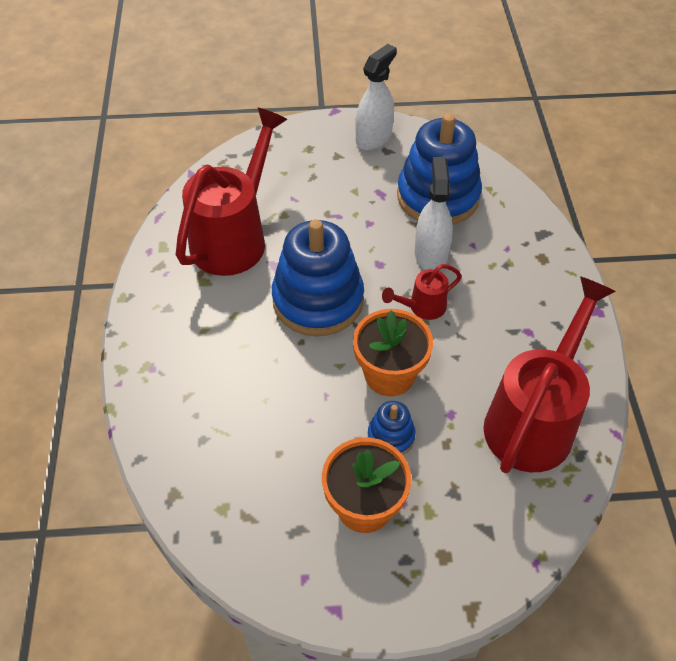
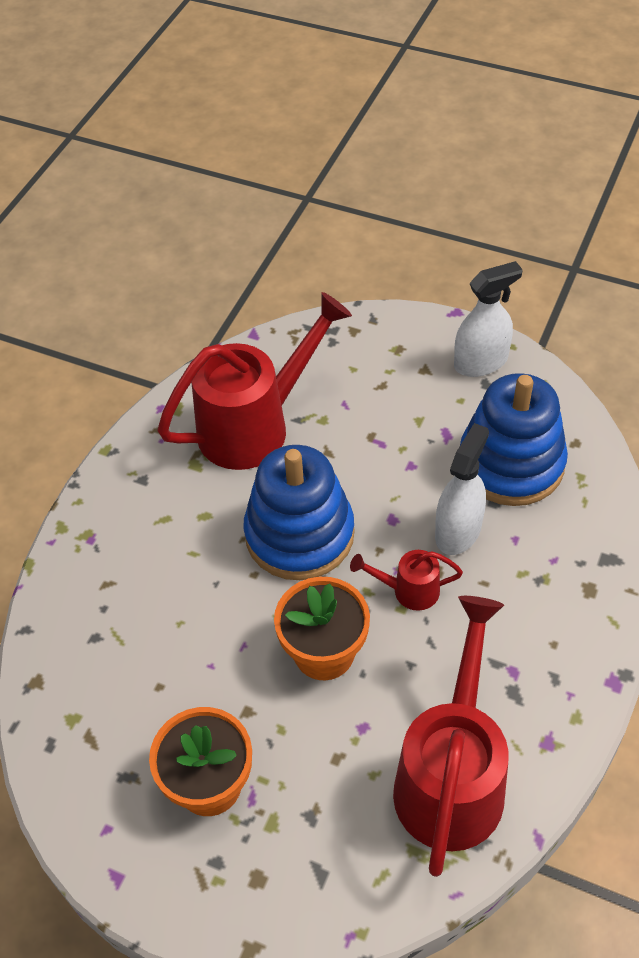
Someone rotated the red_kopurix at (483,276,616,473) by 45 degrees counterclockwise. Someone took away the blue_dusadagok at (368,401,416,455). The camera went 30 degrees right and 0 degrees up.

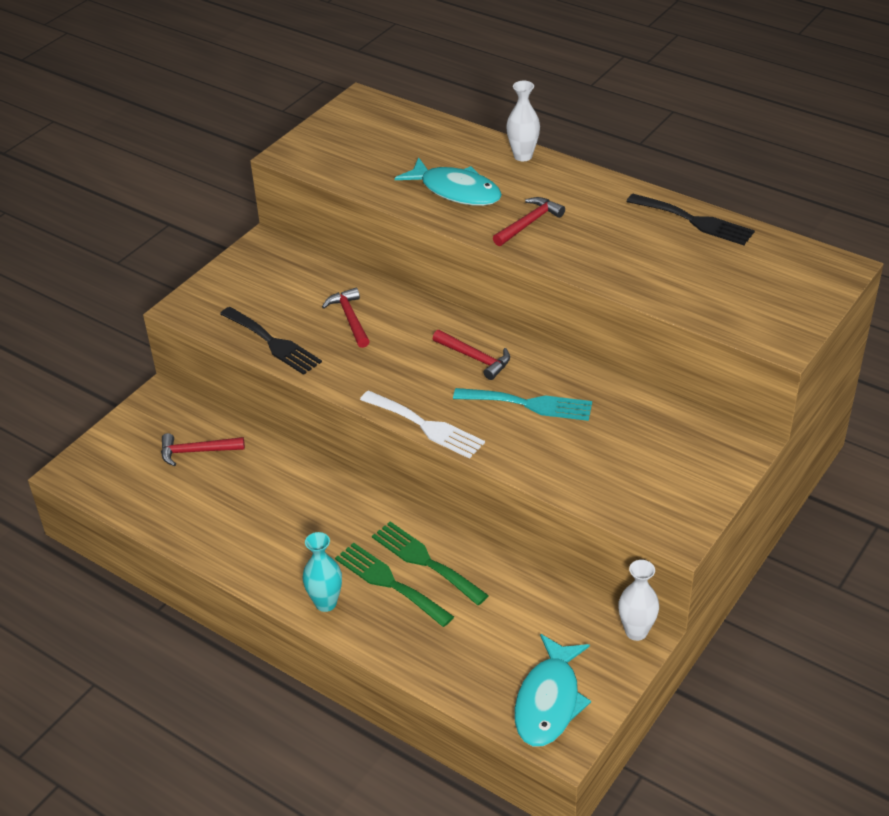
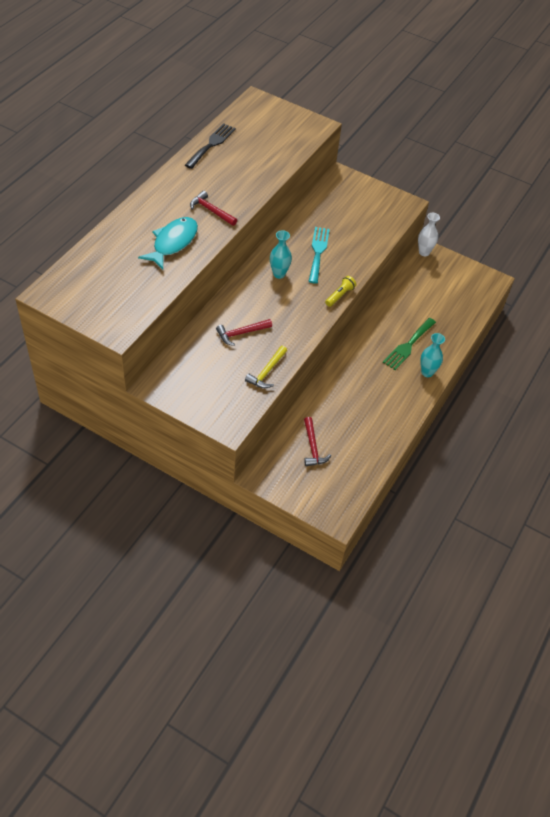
Someone swapped the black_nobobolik at (220,307,322,375) for the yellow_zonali at (245,346,287,388). Someone swapped the red_zonali at (433,330,510,380) for the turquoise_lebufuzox at (270,230,292,279). Someone swapped the white_nobobolik at (360,390,485,459) for the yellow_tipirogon at (325,276,356,307). Someone took away the green_nobobolik at (372,521,489,605). Someone took away the white_lebufuzox at (506,81,540,161). Someone took away the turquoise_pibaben at (514,634,591,746). The camera went 100 degrees left and 10 degrees up.

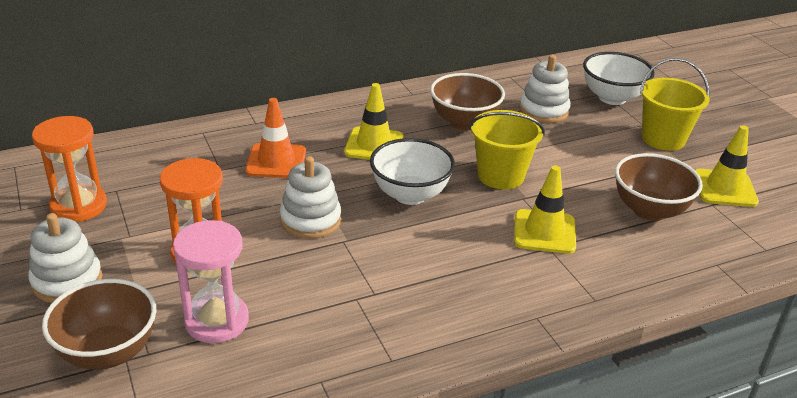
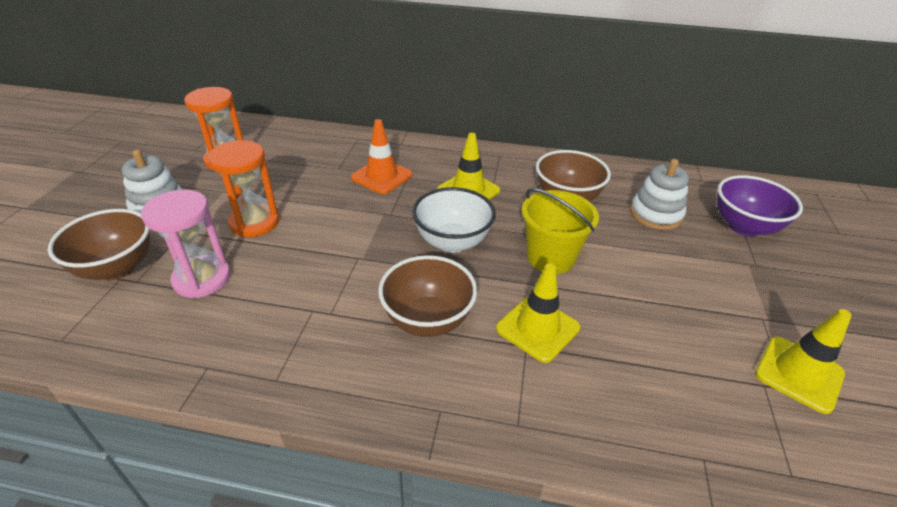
Someone carried the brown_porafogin from (615,153,703,221) to (378,255,477,337). Someone repainted the white_porafogin at (583,52,655,105), which became the purple_porafogin at (717,175,803,237). Someone took away the white_dusadagok at (280,156,341,239). Someone took away the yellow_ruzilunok at (640,58,710,151). The camera went 35 degrees right and 5 degrees up.

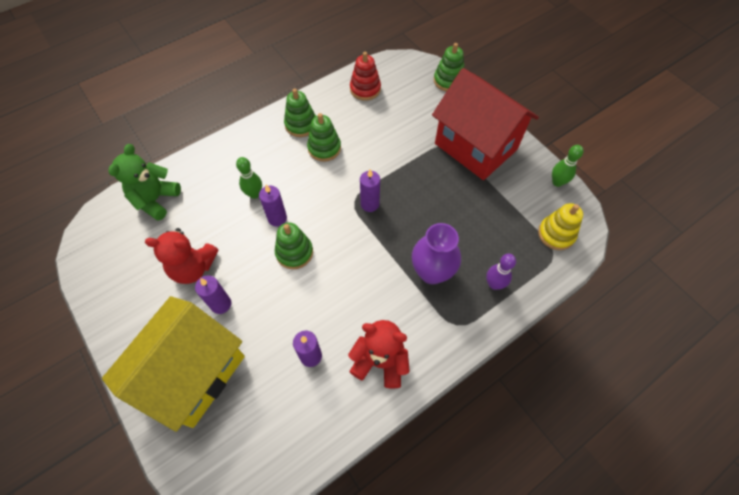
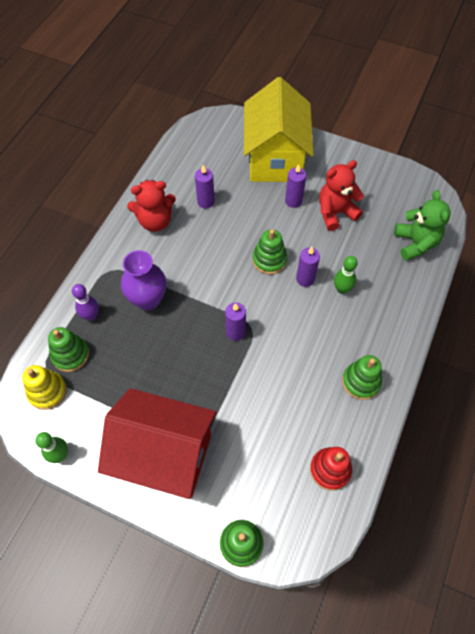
Someone carried the green_dusadagok from (307,113,341,162) to (48,327,89,372). The camera went 150 degrees right and 0 degrees up.

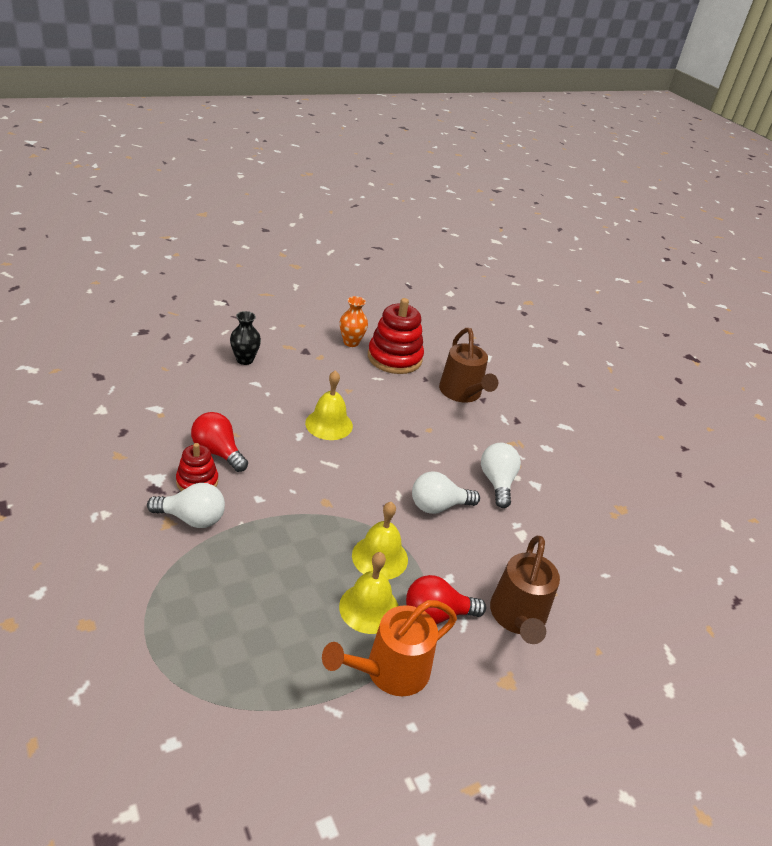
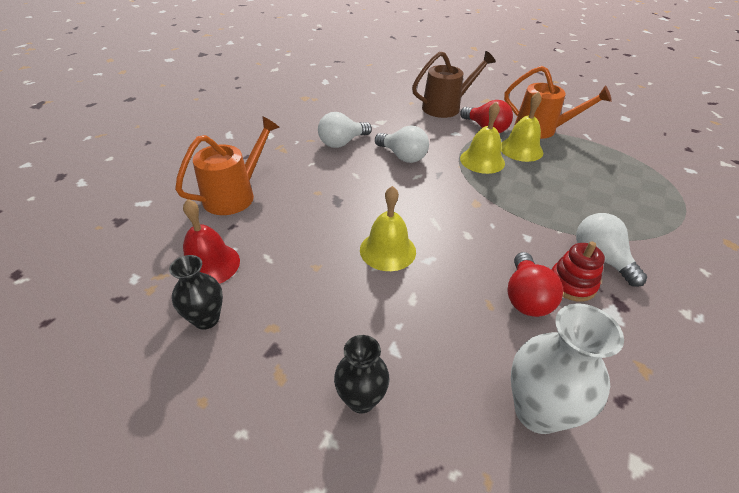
Someone repainted the orange_lebufuzox at (340,296,368,347), which became the black_lebufuzox at (169,255,223,330). Someone repainted the brown_kopurix at (439,328,498,403), which became the orange_kopurix at (175,116,280,215). Someone swapped the red_dusadagok at (368,298,424,374) for the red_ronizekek at (183,199,240,284). Someone put down the white_lebufuzox at (511,303,624,434). The camera went 120 degrees left and 5 degrees up.

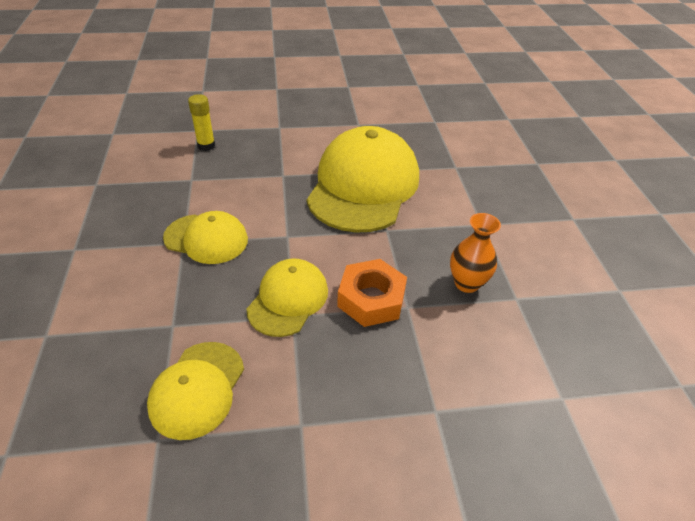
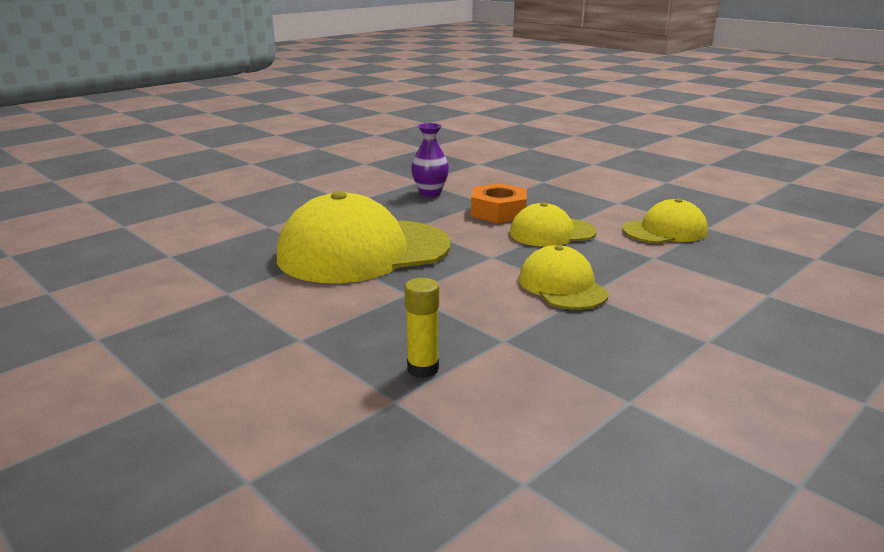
Someone repainted the orange_lebufuzox at (450,213,501,293), which became the purple_lebufuzox at (411,123,449,197). The camera went 125 degrees left and 20 degrees down.

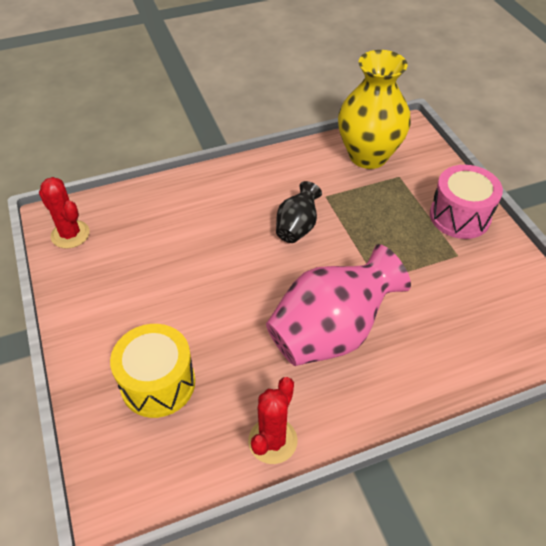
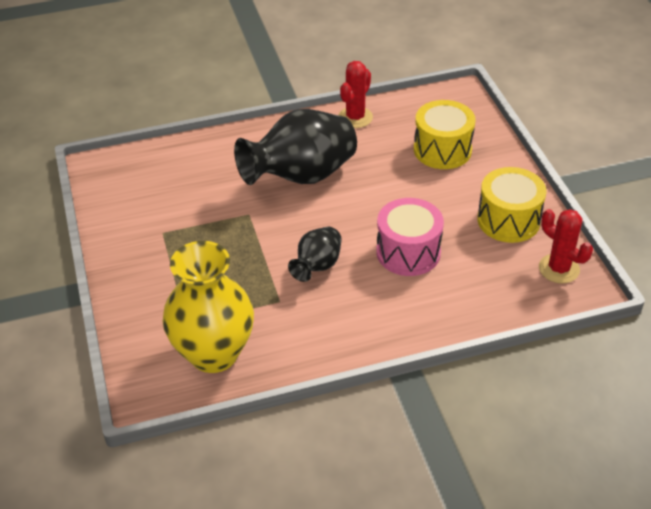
Someone repainted the pink_lebufuzox at (266,244,411,366), which became the black_lebufuzox at (234,109,357,185). Someone carried the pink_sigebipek from (430,165,503,239) to (376,198,444,276). Someone put down the yellow_sigebipek at (477,167,546,243). The camera went 175 degrees left and 5 degrees down.

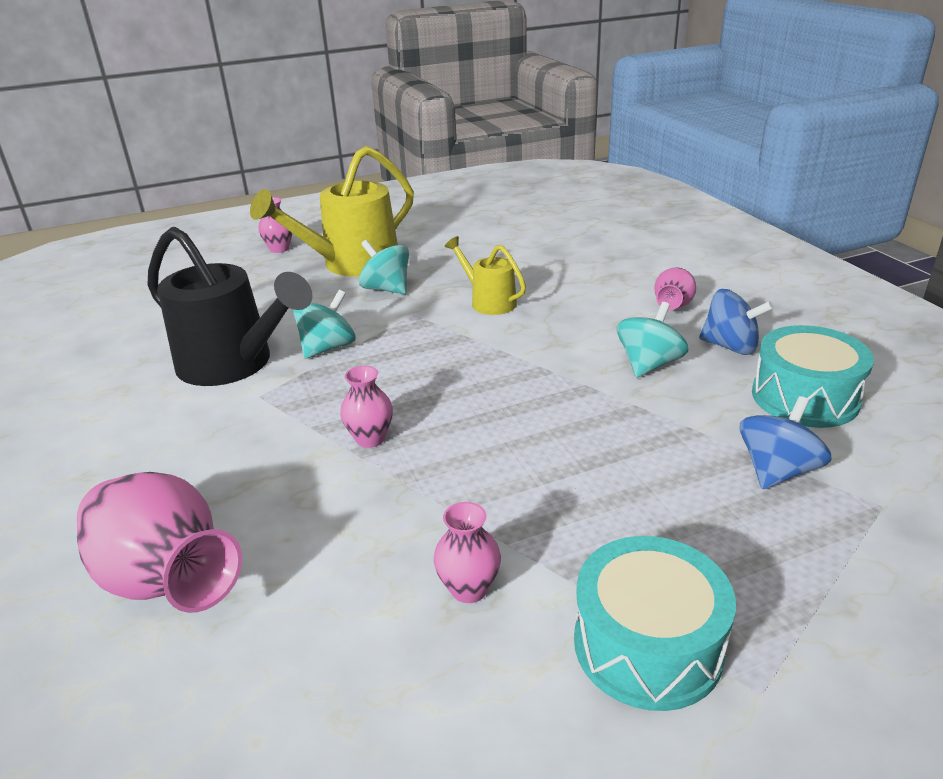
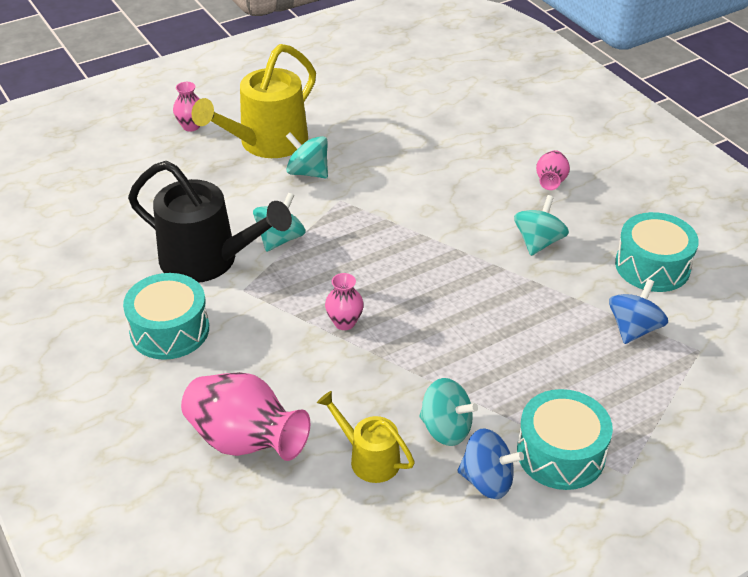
Someone put down the turquoise_sigebipek at (123,273,209,360). Someone carried the yellow_kopurix from (445,236,526,315) to (317,391,415,483). Someone swapped the pink_lebufuzox at (434,502,501,603) for the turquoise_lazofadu at (419,378,478,446). Someone carried the blue_lazofadu from (699,289,774,355) to (457,428,524,499). The camera went 10 degrees left and 10 degrees up.

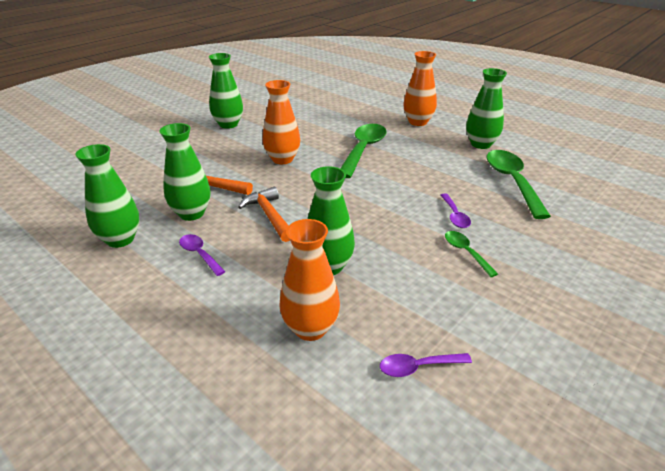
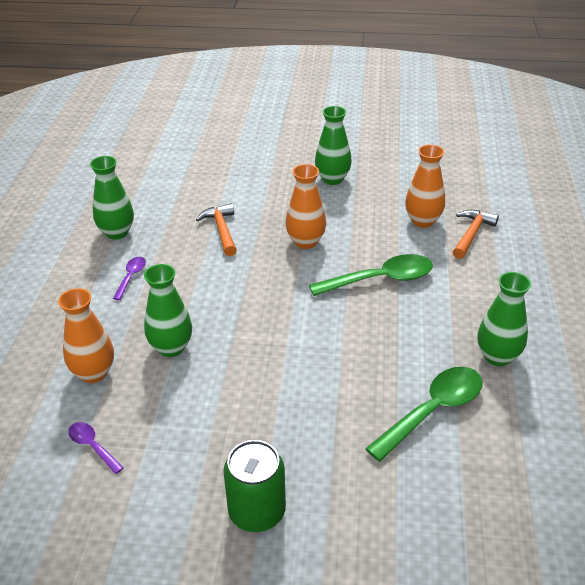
Someone put down the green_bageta at (223,440,286,532). Someone carried the orange_lebufuzox from (404,51,437,126) to (405,144,445,228). Someone carried the orange_zonali from (238,187,290,242) to (453,210,499,259). Someone took away the green_lebufuzox at (159,123,210,221). Someone took away the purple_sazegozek at (440,193,471,228). Someone took away the green_sazegozek at (445,231,498,277). The camera went 55 degrees right and 5 degrees up.

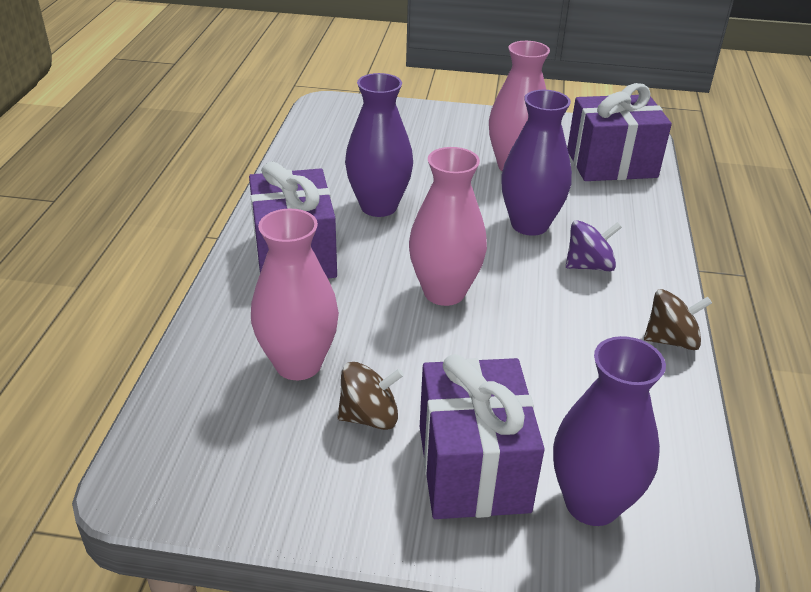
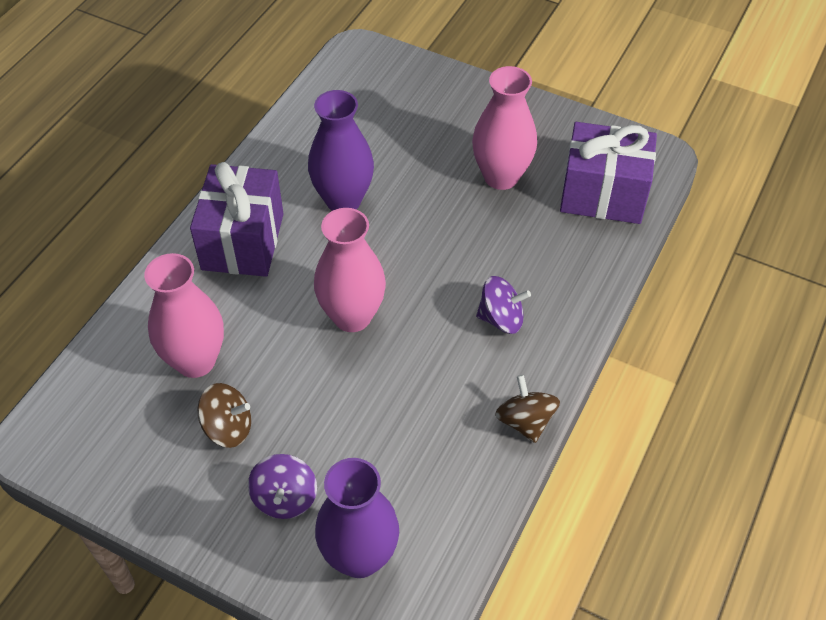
Someone swapped the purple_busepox at (420,354,545,519) for the purple_lazofadu at (248,454,317,519). Someone rotated the brown_lazofadu at (644,289,712,350) by 120 degrees counterclockwise. Someone took away the purple_lebufuzox at (501,90,572,236). The camera went 20 degrees right and 15 degrees up.

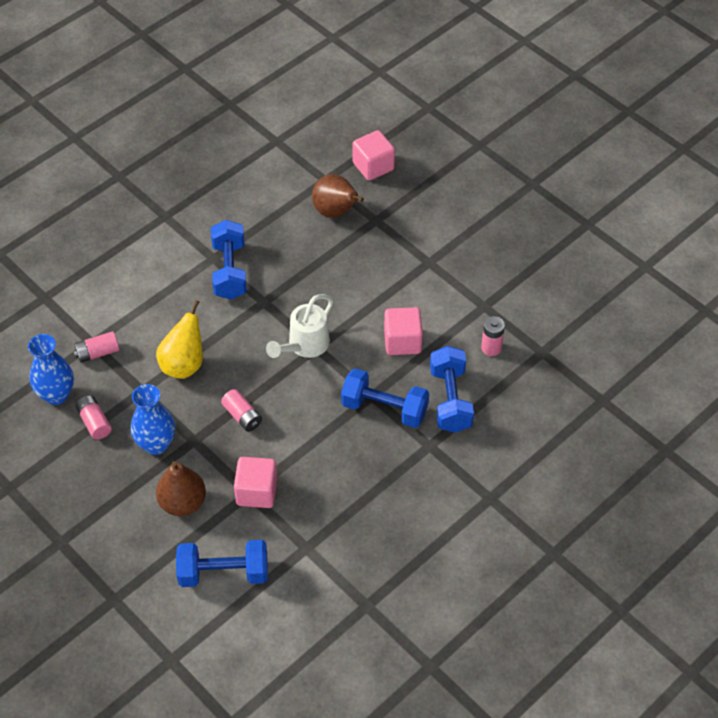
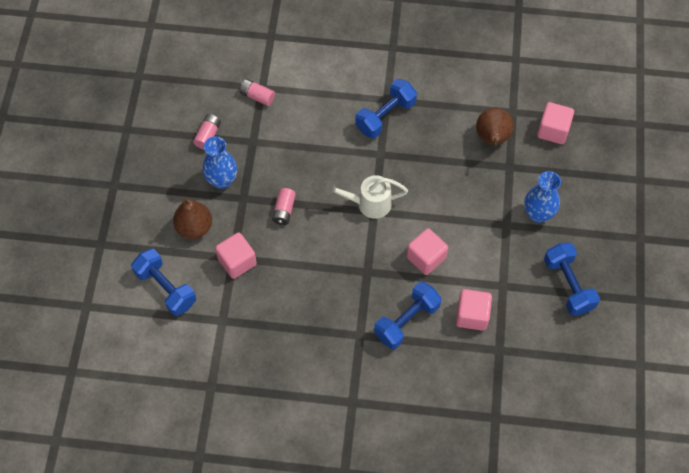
Someone swapped the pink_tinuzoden at (481,316,505,356) for the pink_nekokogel at (456,289,492,331). Someone carried the blue_lebufuzox from (28,334,74,405) to (524,171,561,223). Someone carried the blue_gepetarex from (341,368,429,428) to (544,243,600,315). Someone took away the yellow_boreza at (156,300,203,379). The camera went 50 degrees right and 10 degrees up.

